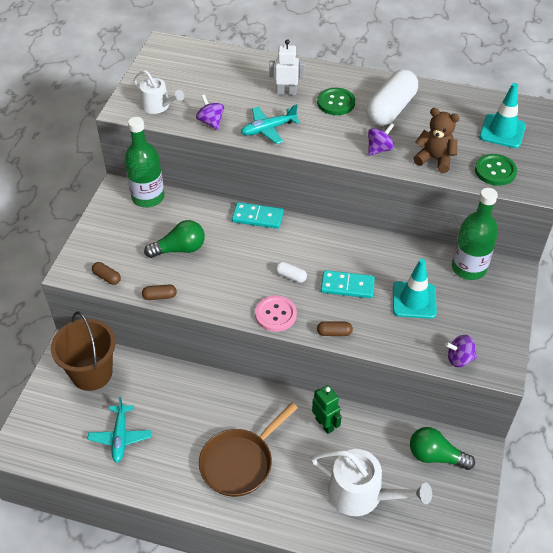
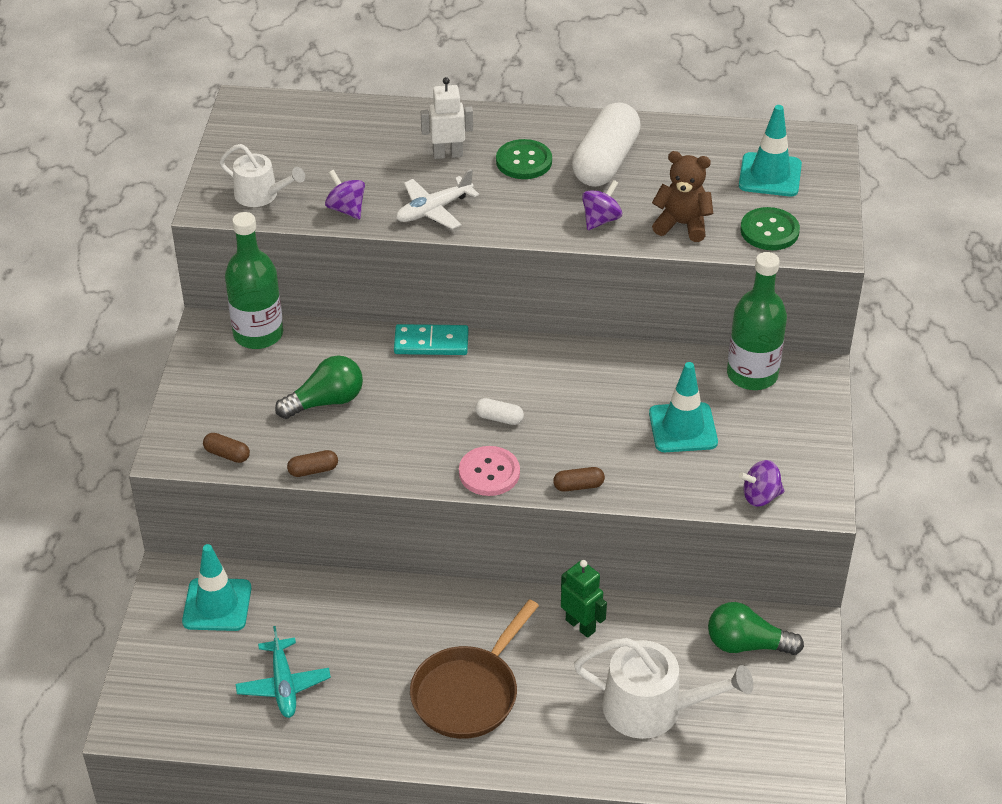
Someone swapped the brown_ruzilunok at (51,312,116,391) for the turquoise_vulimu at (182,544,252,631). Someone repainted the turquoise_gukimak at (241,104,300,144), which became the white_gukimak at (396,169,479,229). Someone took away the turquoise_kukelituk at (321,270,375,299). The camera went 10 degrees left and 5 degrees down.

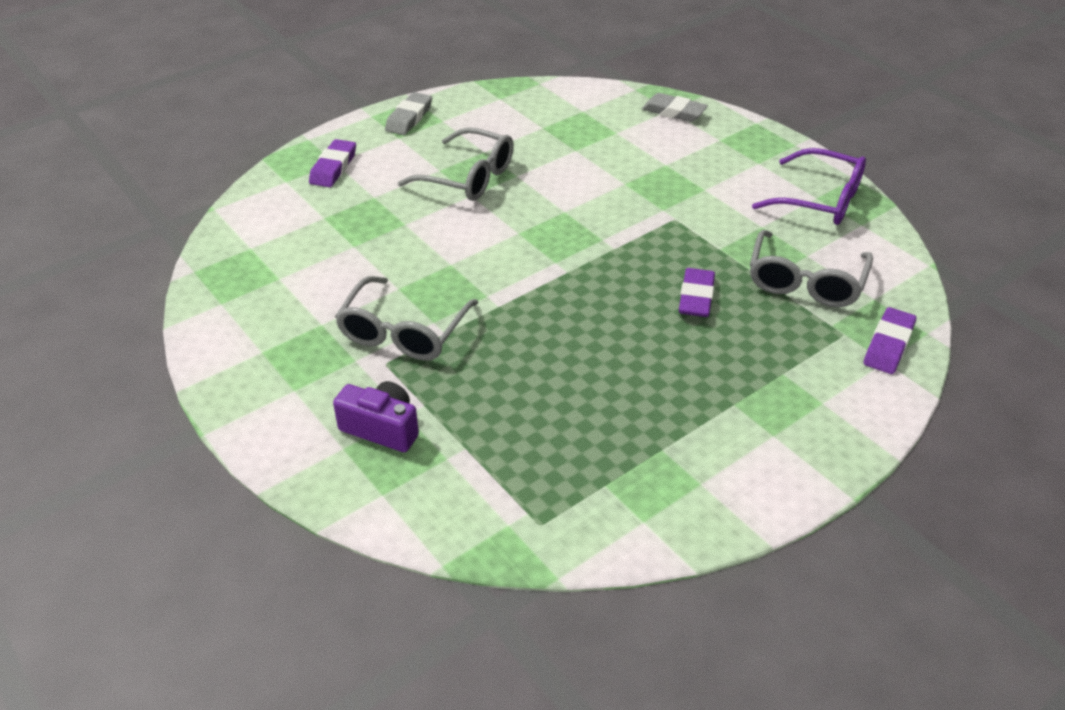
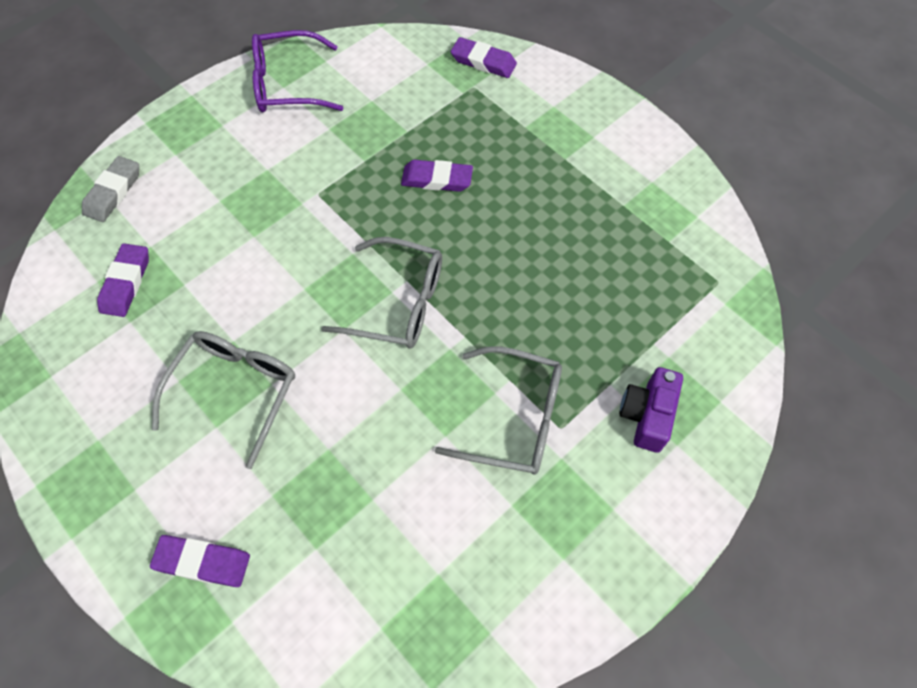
Someone put down the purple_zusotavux at (97,243,149,317). Someone rotated the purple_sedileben at (752,148,866,225) by 120 degrees counterclockwise. Someone carried the grey_sedileben from (750,230,873,307) to (321,237,442,349). Someone took away the grey_zusotavux at (385,92,432,135). The camera went 95 degrees left and 20 degrees up.

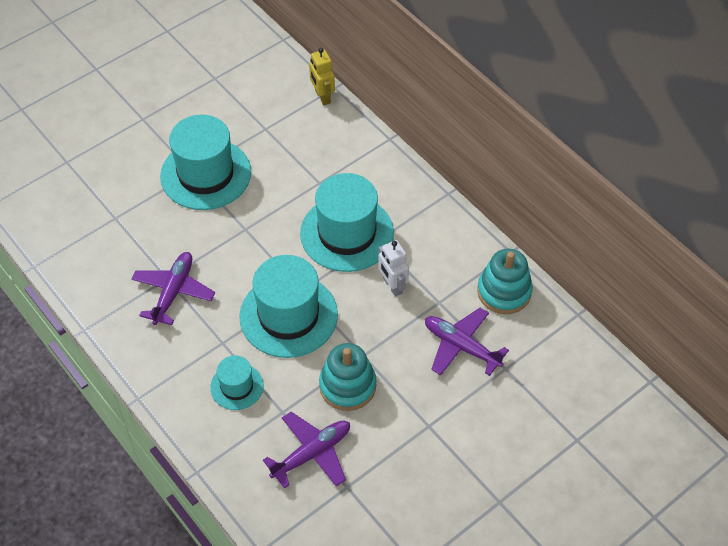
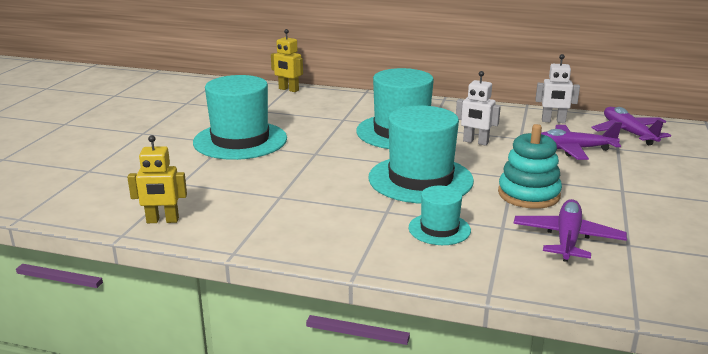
Someone put down the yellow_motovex at (127,135,187,223). Someone swapped the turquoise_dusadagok at (477,249,533,314) for the white_motovex at (535,54,580,123). Someone carried the purple_gukimak from (132,252,215,325) to (592,107,671,145). The camera went 35 degrees left and 30 degrees down.

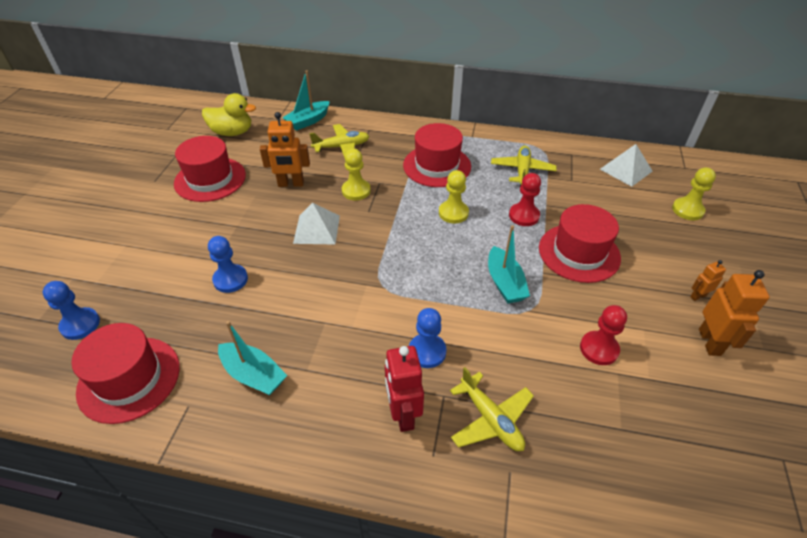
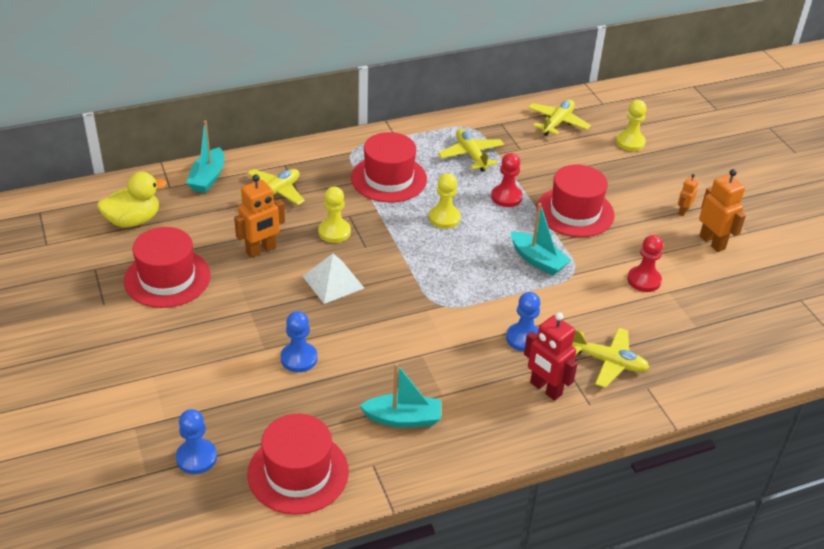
Someone swapped the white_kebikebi at (600,144,653,187) for the yellow_gukimak at (528,100,591,136). The camera went 35 degrees left and 5 degrees down.

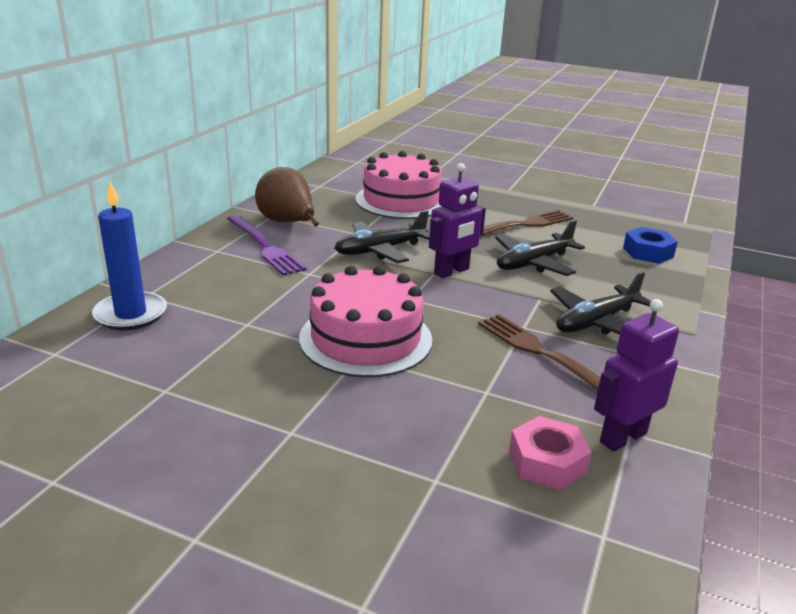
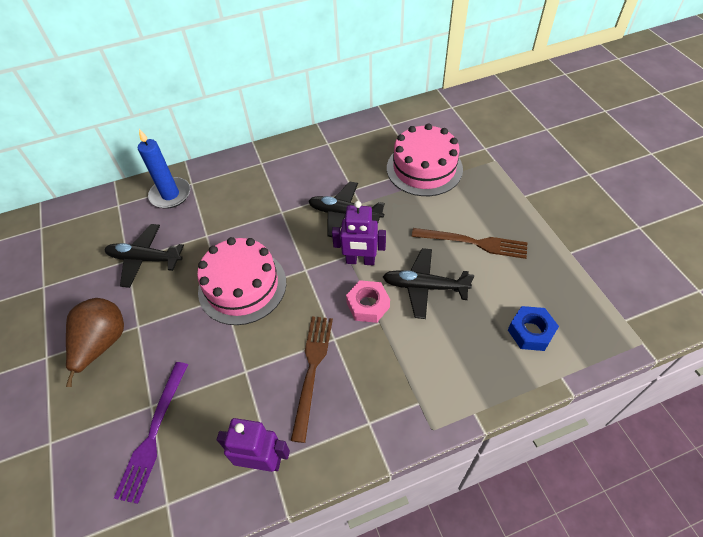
Someone carried the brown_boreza from (255,167,319,226) to (66,298,124,387). Someone carried the black_gukimak from (550,272,651,335) to (104,224,184,288). Someone carried the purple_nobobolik from (227,215,307,276) to (114,362,188,504). Someone carried the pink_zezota from (509,416,592,490) to (346,280,390,323). The camera went 50 degrees right and 25 degrees up.

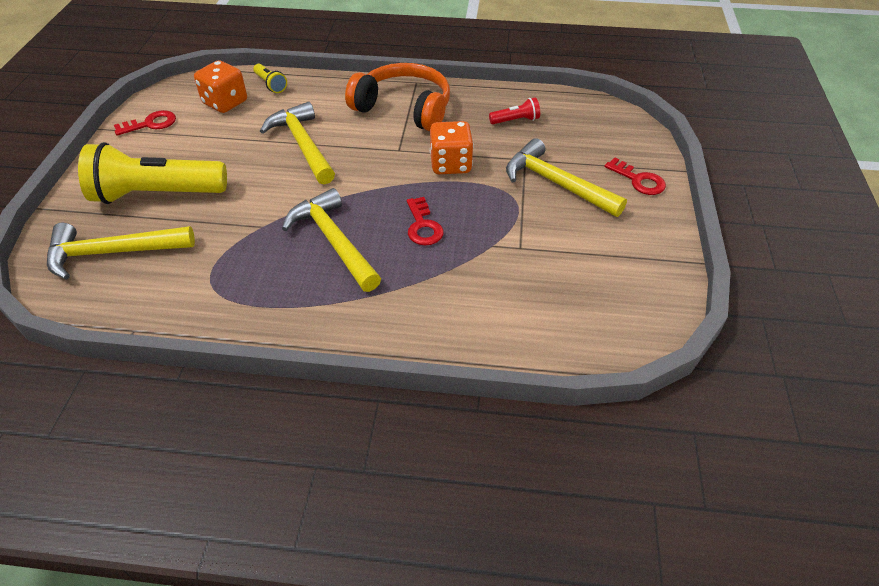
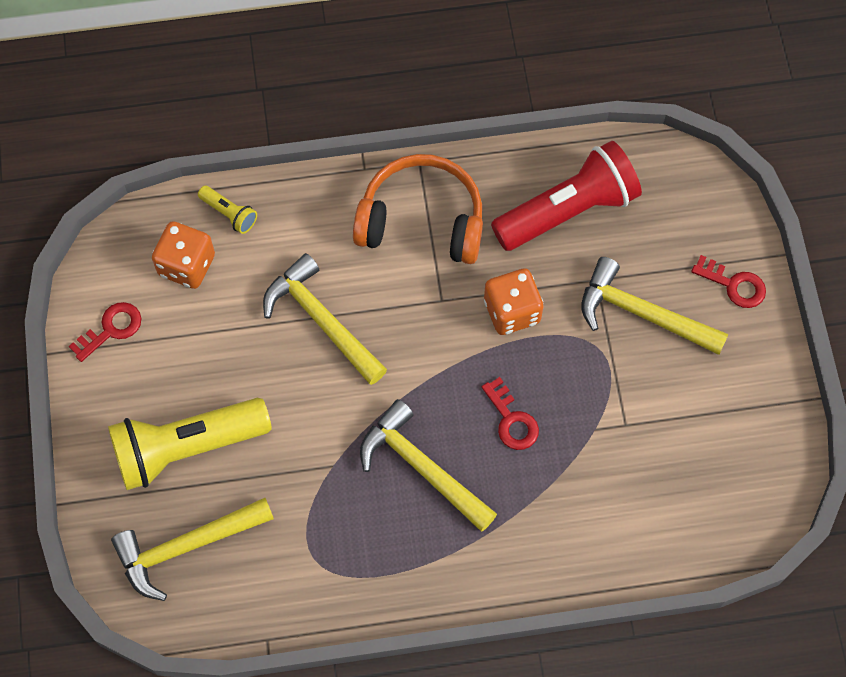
Someone scaled the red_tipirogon at (489,97,540,124) by 2.33. The camera went 15 degrees left and 20 degrees up.

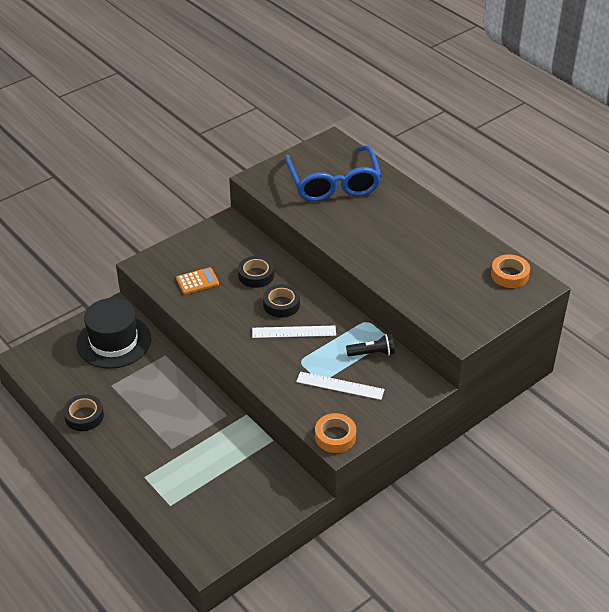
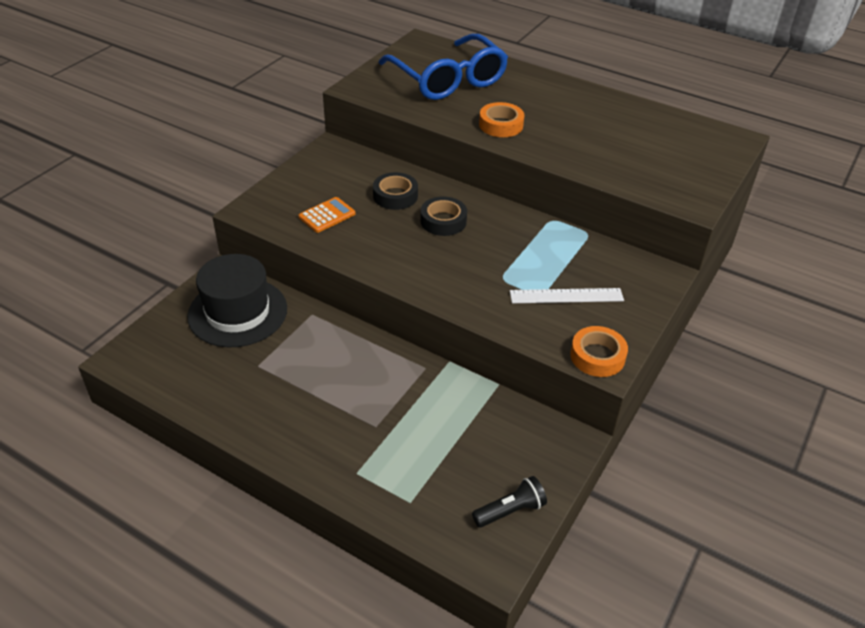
Someone carried the black_tipirogon from (346,334,395,357) to (472,476,547,527). Someone carried the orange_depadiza from (491,254,530,288) to (479,102,524,137). Someone took away the black_depadiza at (63,394,104,431). Someone took away the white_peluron at (252,326,336,338). The camera went 20 degrees left and 0 degrees up.

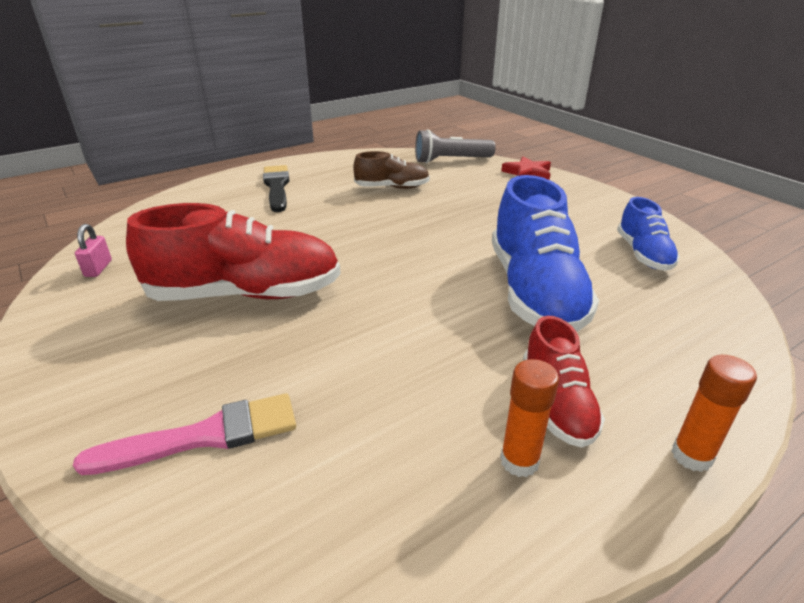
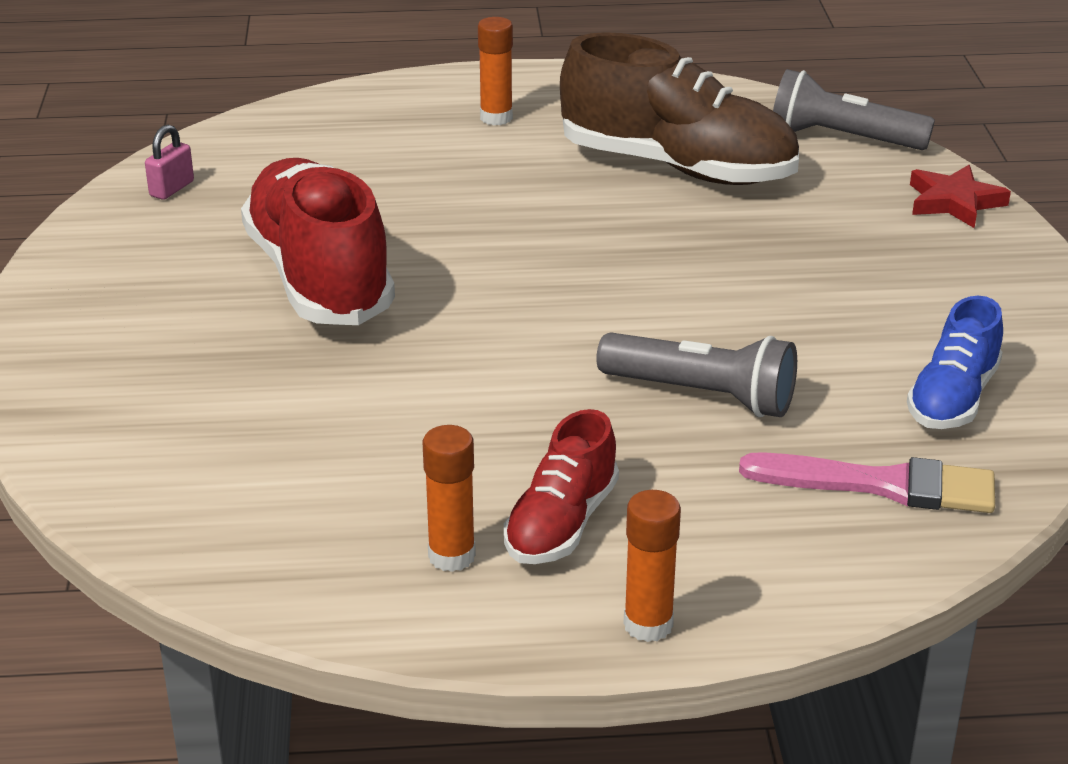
Someone rotated the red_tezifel at (126,203,341,301) by 135 degrees counterclockwise. Someone swapped the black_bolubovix at (263,165,290,212) for the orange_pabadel at (478,17,513,125). Someone scaled the brown_tezifel at (353,151,430,189) by 1.83. Someone swapped the blue_tezifel at (492,175,599,332) for the grey_tipirogon at (596,332,797,417). Someone carried the pink_bolubovix from (73,393,296,475) to (739,452,995,513). The camera went 30 degrees right and 0 degrees up.

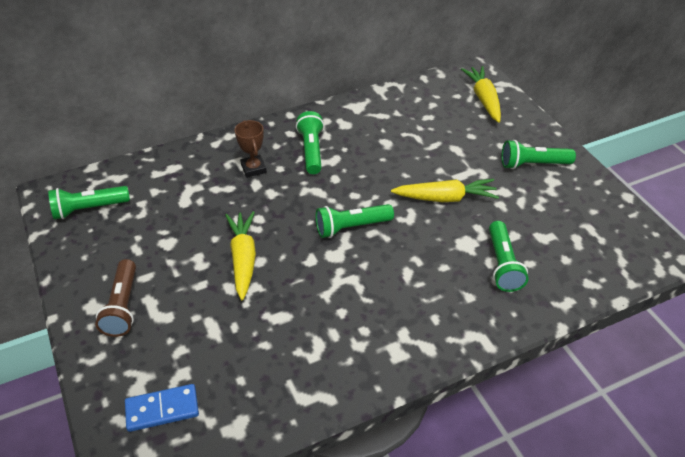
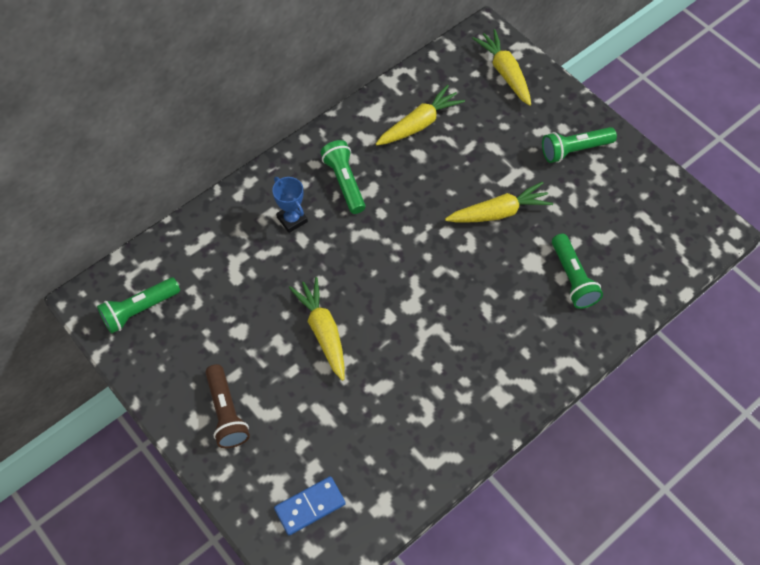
Someone repainted the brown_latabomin at (235,120,267,178), which became the blue_latabomin at (272,177,308,233). Someone put down the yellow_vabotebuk at (376,84,465,145). Someone took away the green_tipirogon at (316,204,394,238). The camera went 15 degrees left and 15 degrees up.

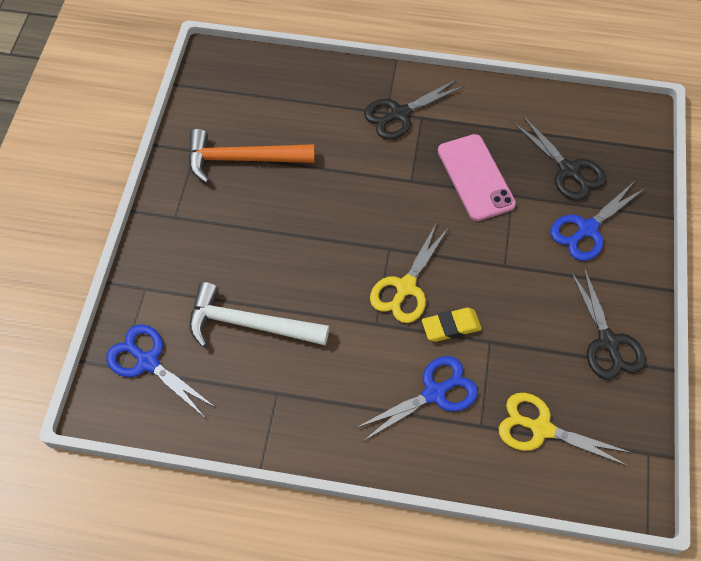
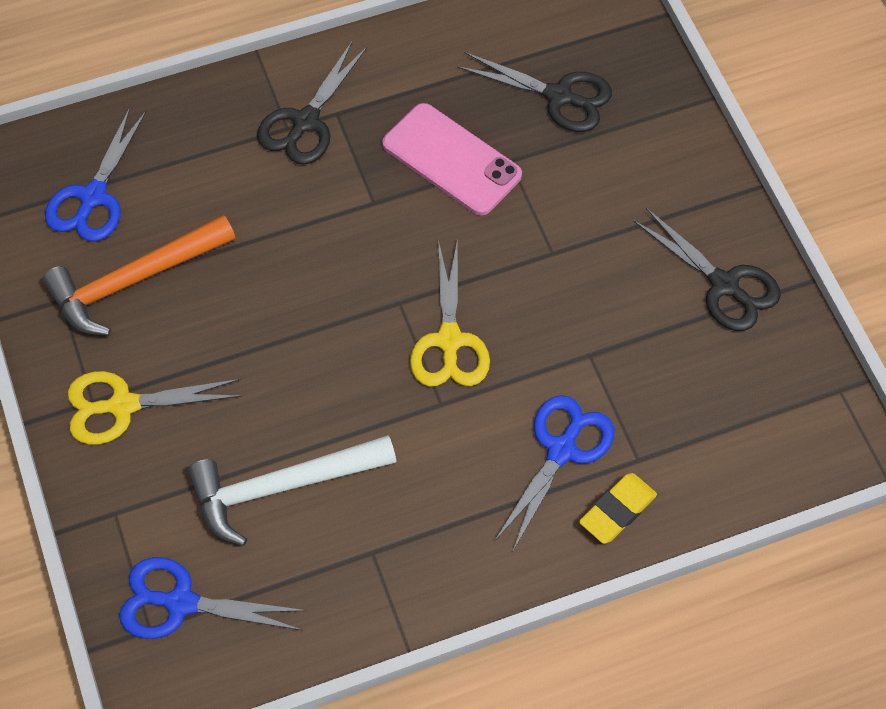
Someone carried the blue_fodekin from (550,181,645,261) to (45,108,147,242). Someone carried the yellow_fodekin from (499,393,632,466) to (67,371,242,445). Someone carried the yellow_zusotavux from (422,308,482,342) to (579,473,657,544). The camera went 30 degrees left and 0 degrees up.

